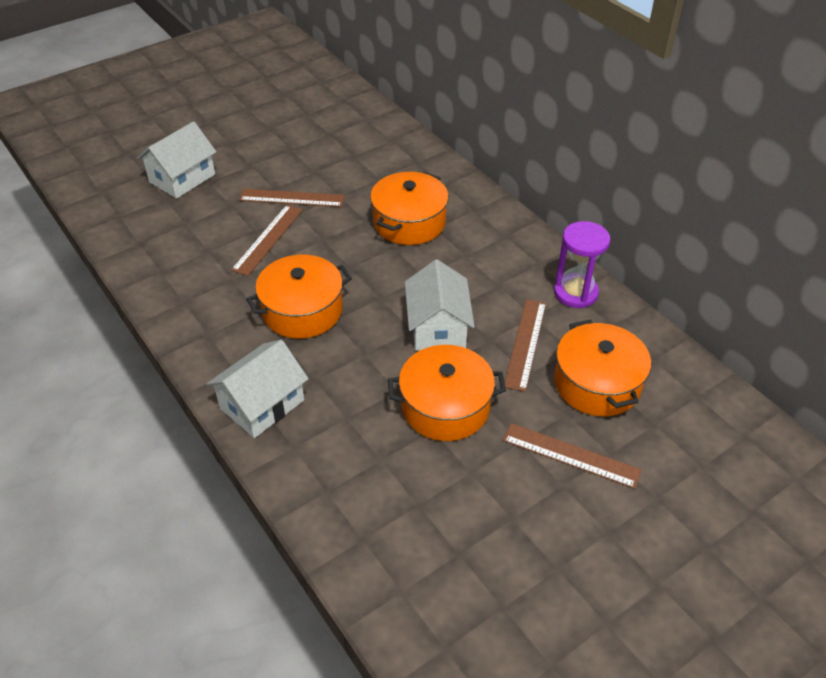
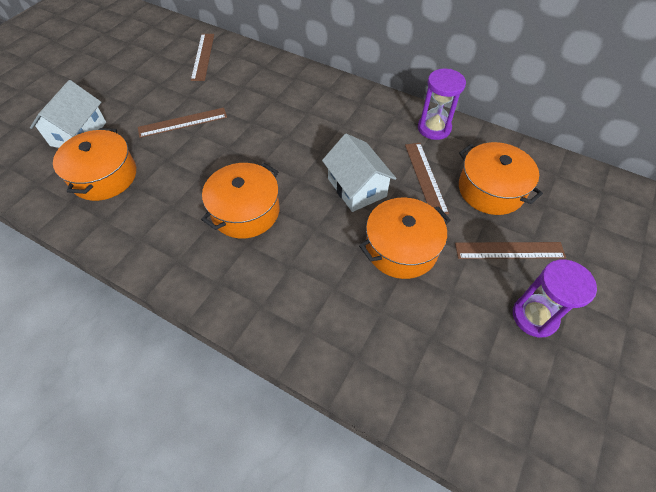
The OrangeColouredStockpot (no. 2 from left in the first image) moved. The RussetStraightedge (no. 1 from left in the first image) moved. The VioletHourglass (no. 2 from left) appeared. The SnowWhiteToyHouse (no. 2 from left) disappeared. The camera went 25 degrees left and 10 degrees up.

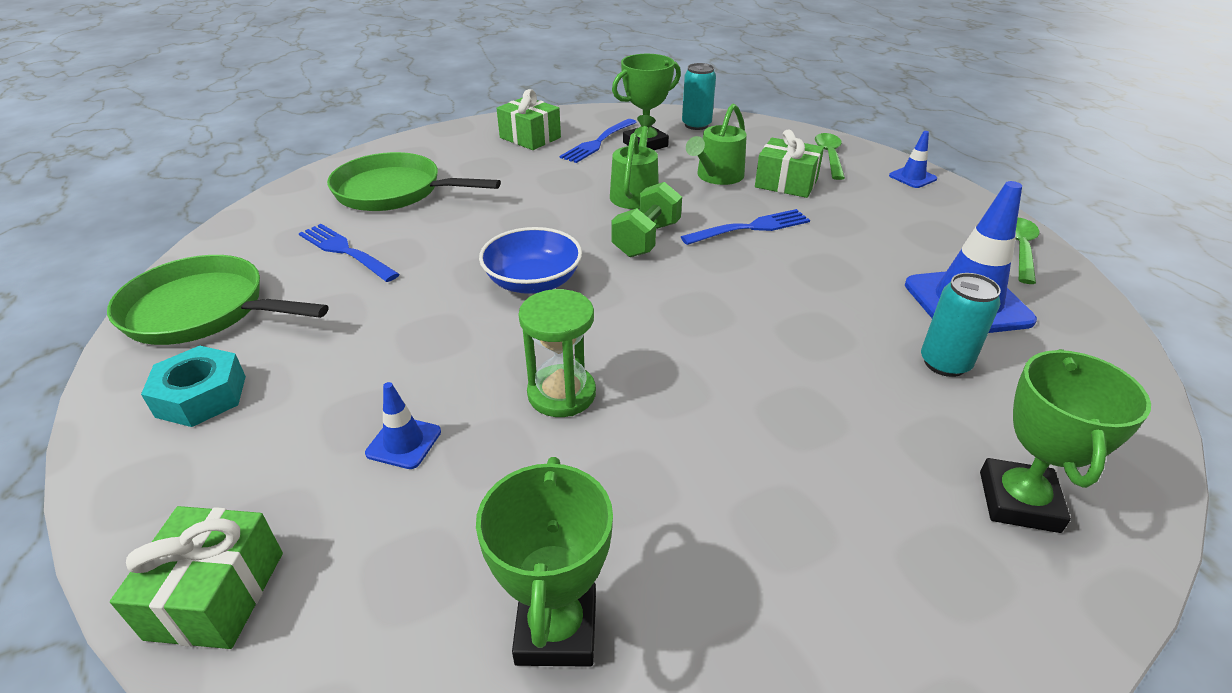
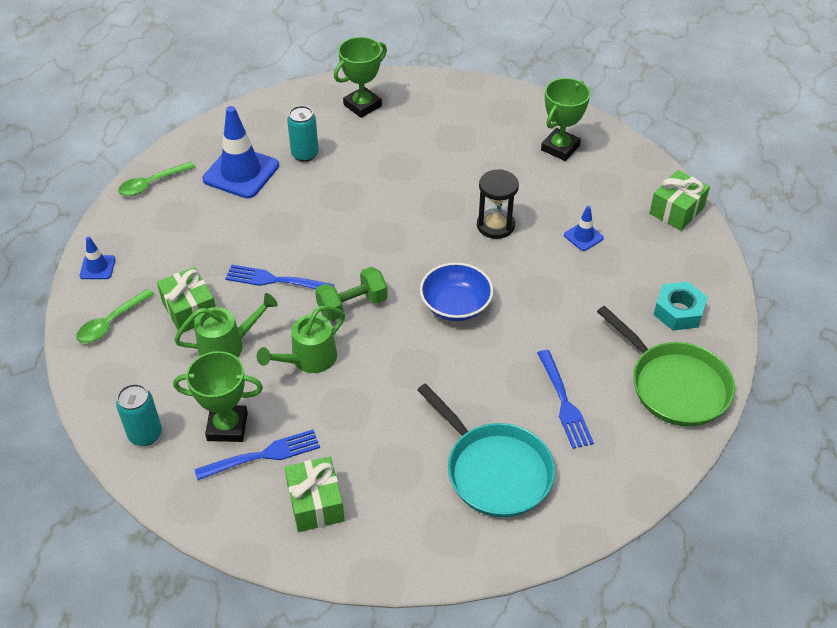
The EmeraldSkillet (no. 2 from left) became the TealSkillet. The EmeraldHourglass became the JetBlackHourglass. The camera went 145 degrees left and 10 degrees up.

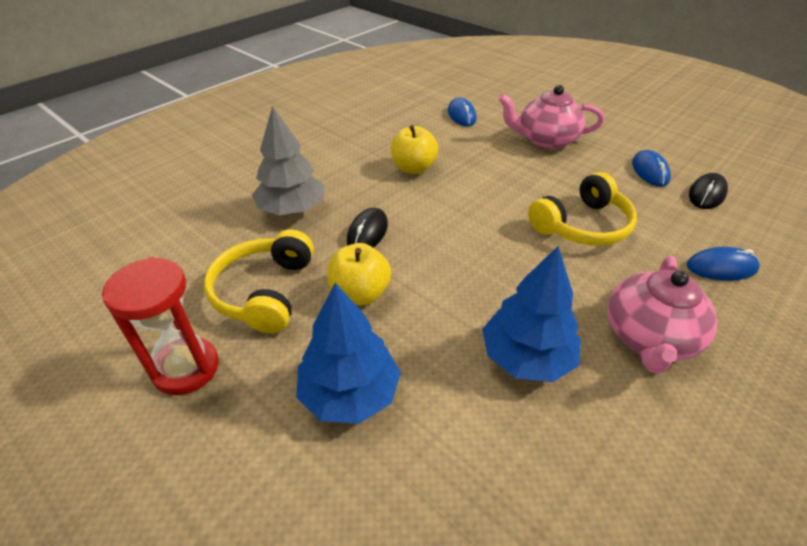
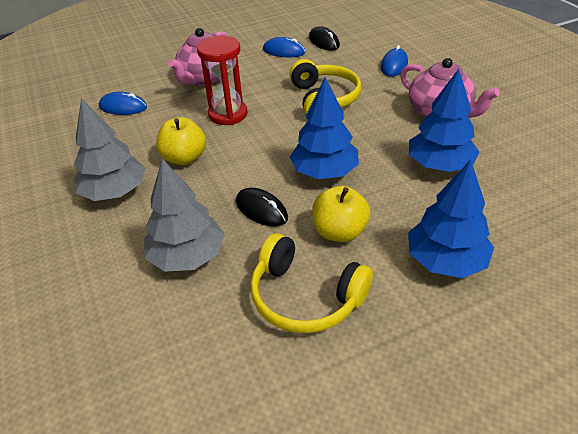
The GrayFirTree (no. 1 from left) appeared. The CrimsonHourglass moved. The BlueFirTree (no. 1 from left) appeared. The camera went 65 degrees left and 0 degrees up.

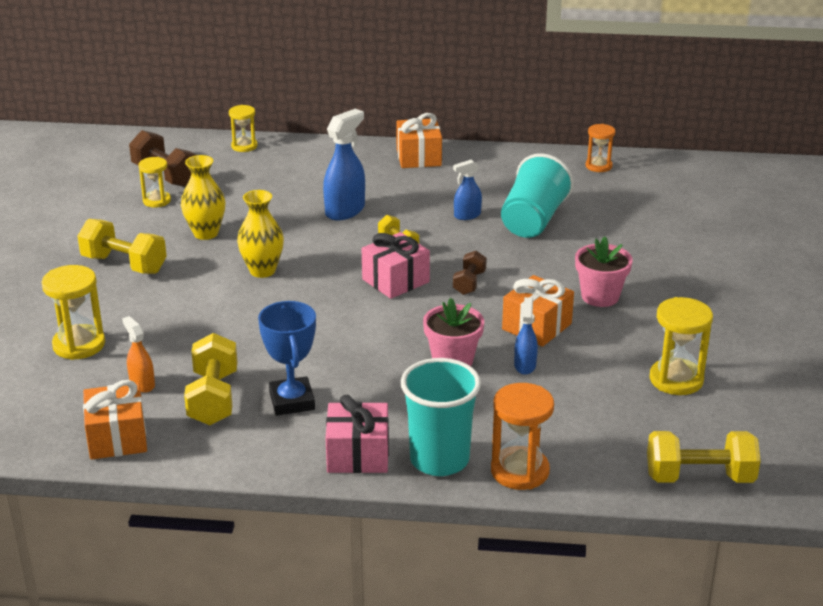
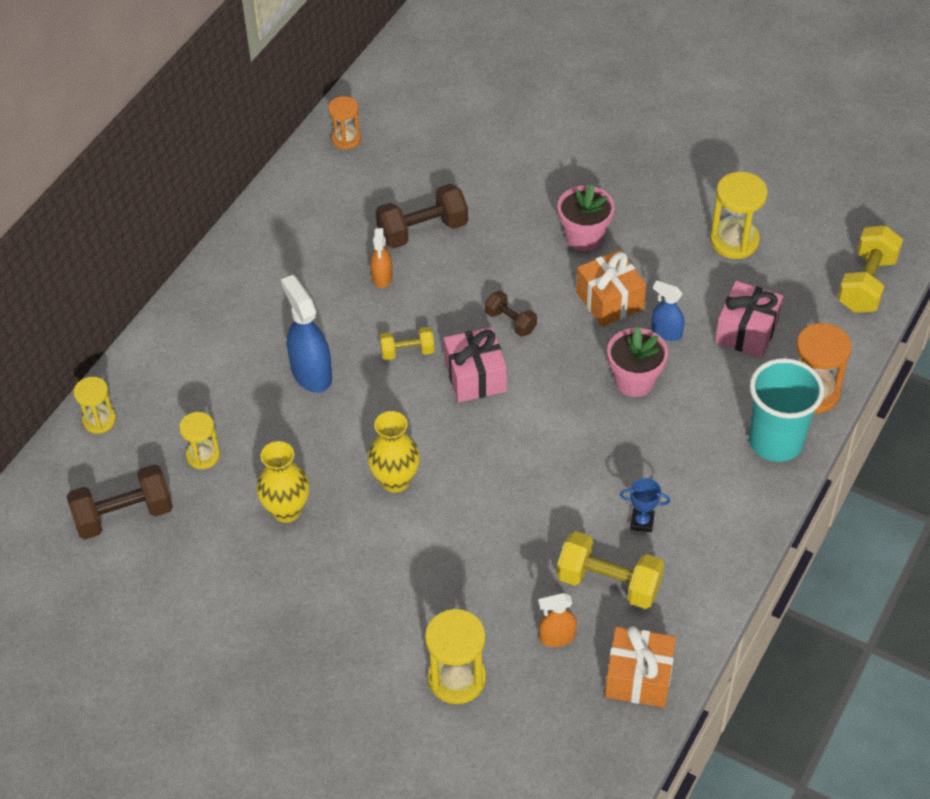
The YellowHourglass (no. 2 from left) moved. The BlueSprayer (no. 2 from left) became the OrangeColouredSprayer (no. 1 from left). The TealCup (no. 2 from left) was replaced by the RussetHandWeight (no. 2 from left). The BluePrizeCup changed to 0.55 times the size. The RosePinkGift (no. 1 from left in the first image) moved. The YellowHandWeight (no. 1 from left) disappeared. The OrangeColouredGift (no. 2 from left) disappeared. The camera went 65 degrees left and 20 degrees up.

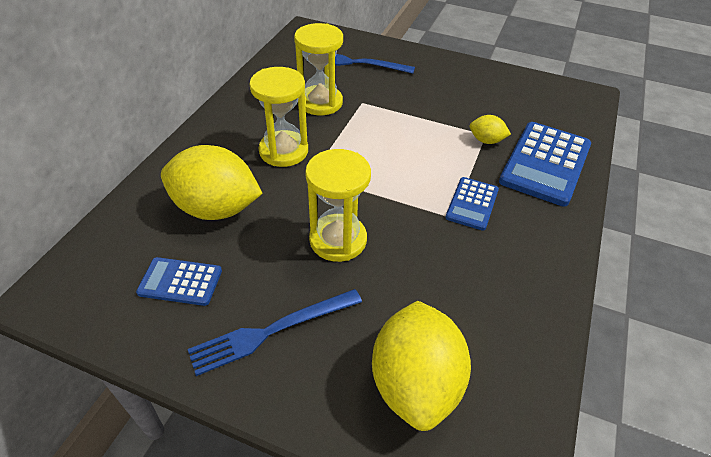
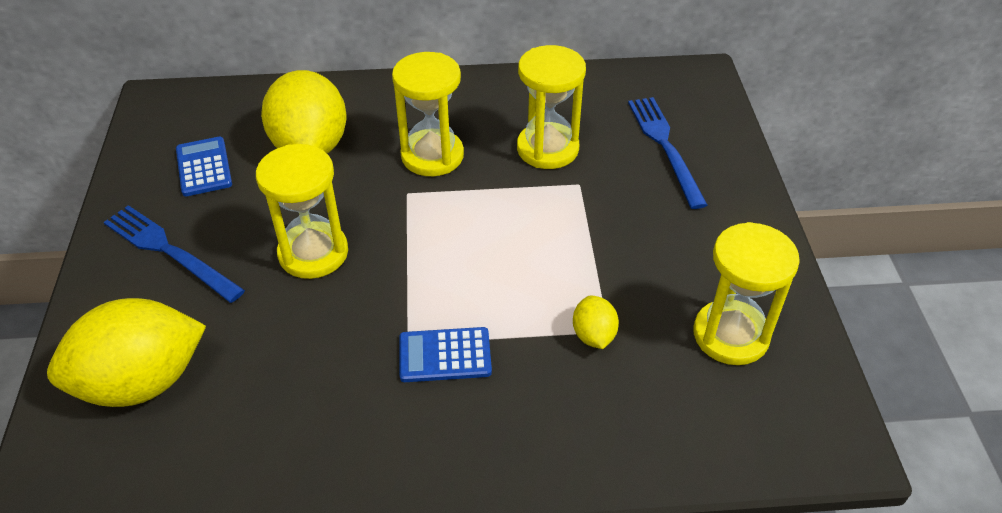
The YellowHourglass (no. 4 from left) appeared. The BlueAddingMachine (no. 3 from left) disappeared. The camera went 65 degrees right and 0 degrees up.

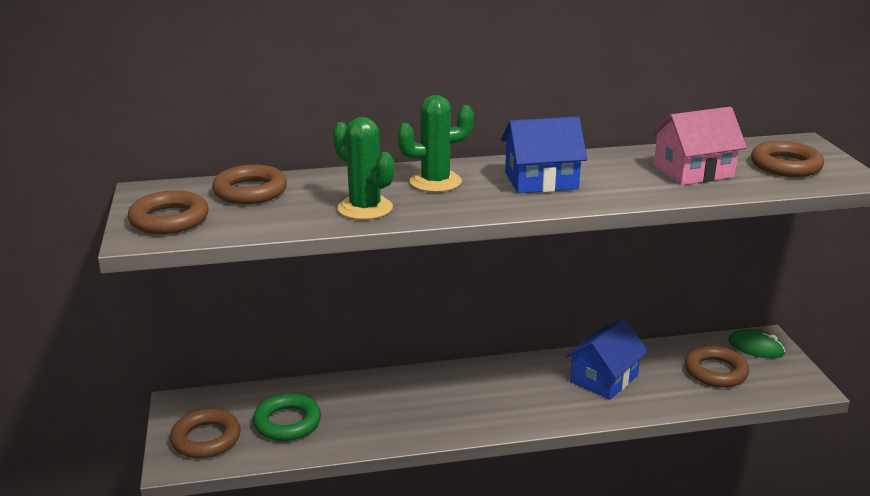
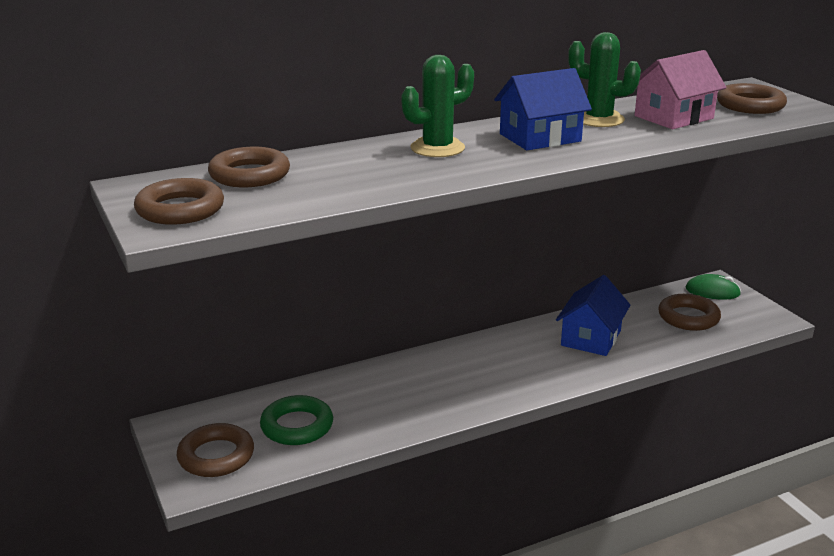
The EmeraldSaguaroCactus (no. 1 from left in the first image) moved. The camera went 15 degrees left and 0 degrees up.

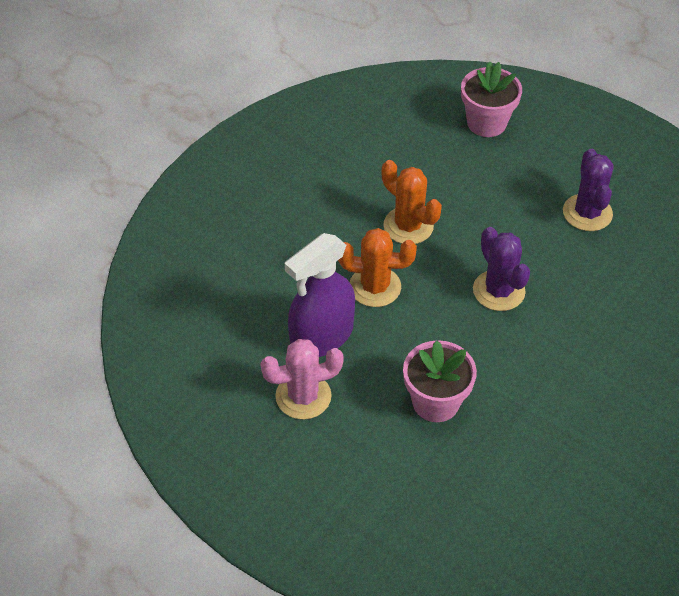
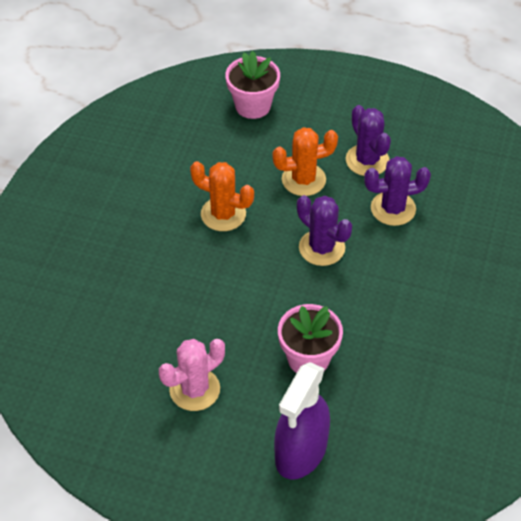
The OrangeColouredSaguaroCactus (no. 1 from left in the first image) moved. The VioletSprayer moved. The VioletSaguaroCactus (no. 3 from left) appeared. The camera went 20 degrees left and 0 degrees up.

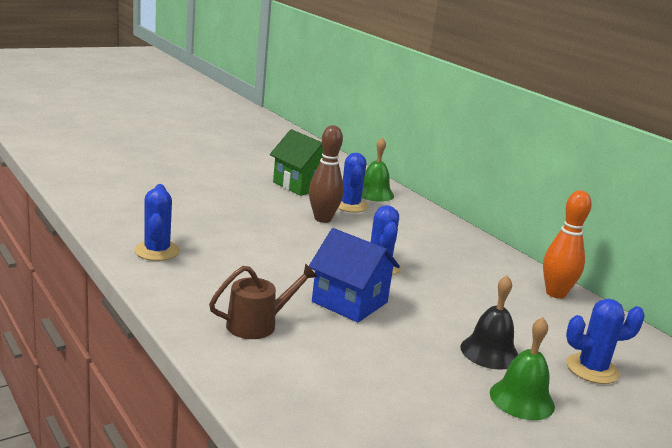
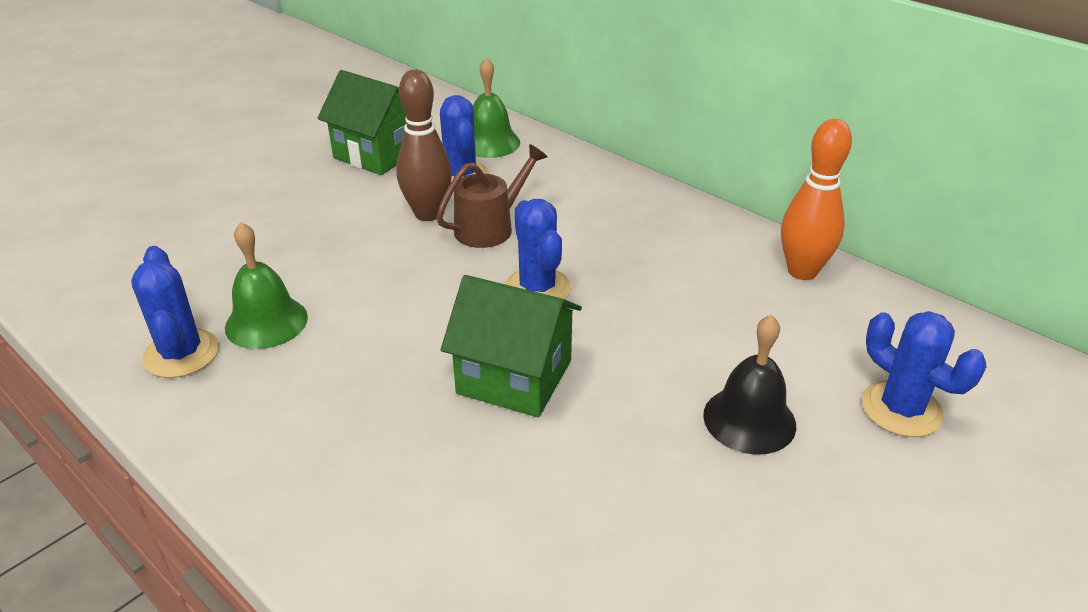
The EmeraldBell (no. 2 from left in the first image) moved. The RussetWateringCan moved. The BlueToyHouse became the EmeraldToyHouse (no. 2 from left). The BlueSaguaroCactus (no. 4 from left) turned 75 degrees clockwise. The camera went 10 degrees left and 15 degrees up.

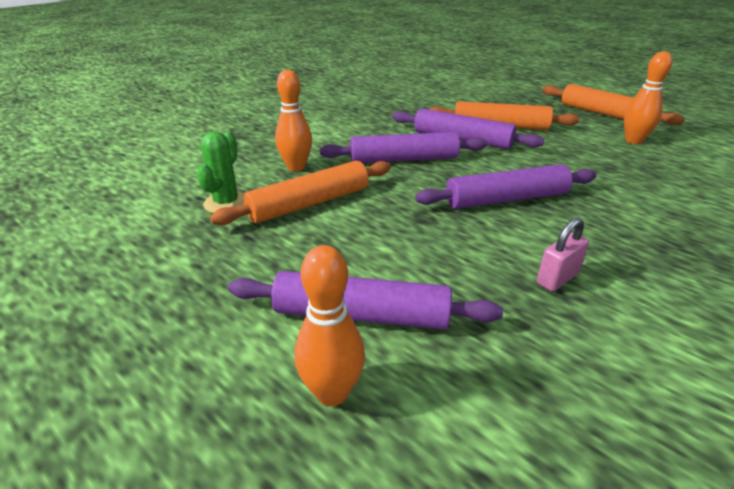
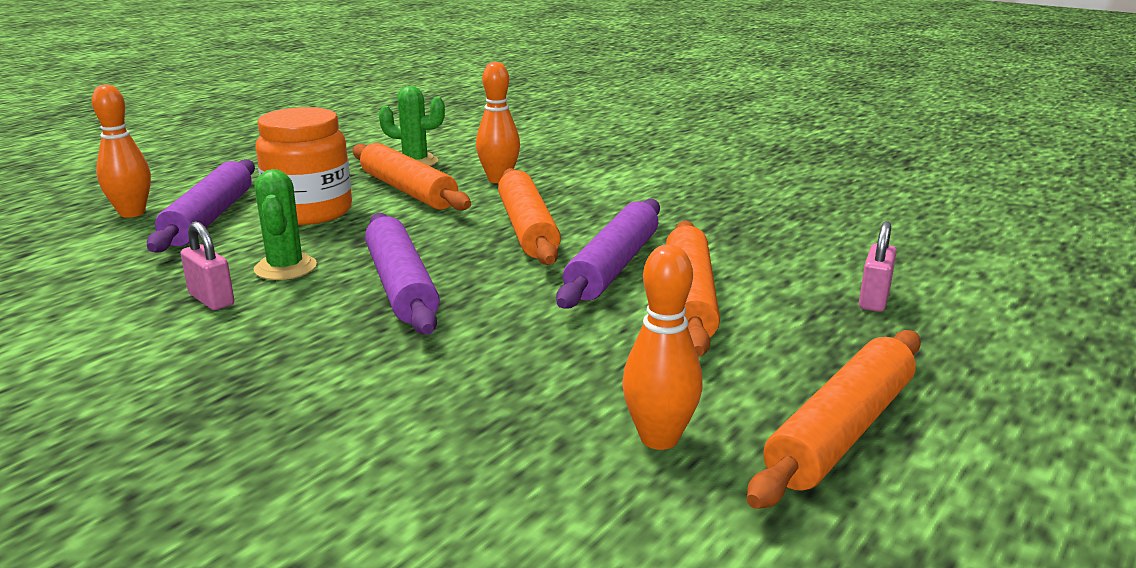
The EmeraldSaguaroCactus (no. 1 from left) appeared. The OrangeColouredJar appeared. The VioletPastryRoller (no. 2 from left) became the OrangeColouredPastryRoller (no. 2 from left). The RosePinkLock (no. 2 from left) appeared. The camera went 85 degrees right and 10 degrees down.

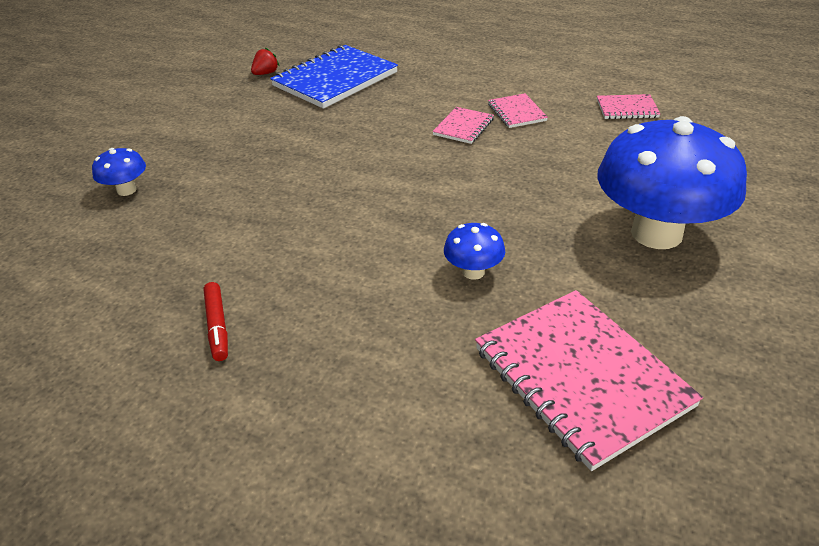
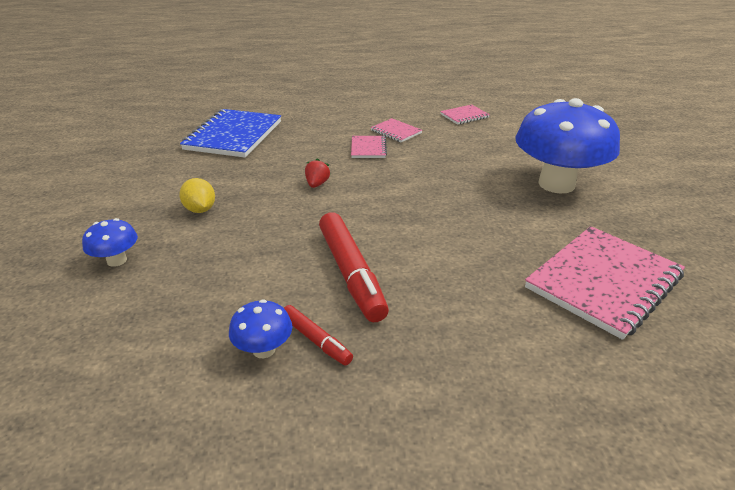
The YellowToyLemon appeared. The BlueMushroom (no. 2 from left) moved. The CrimsonBerry moved. The CrimsonFeltPen (no. 2 from left) appeared. The RosePinkExerciseBook (no. 3 from left in the first image) turned 75 degrees counterclockwise. The camera went 30 degrees left and 5 degrees down.

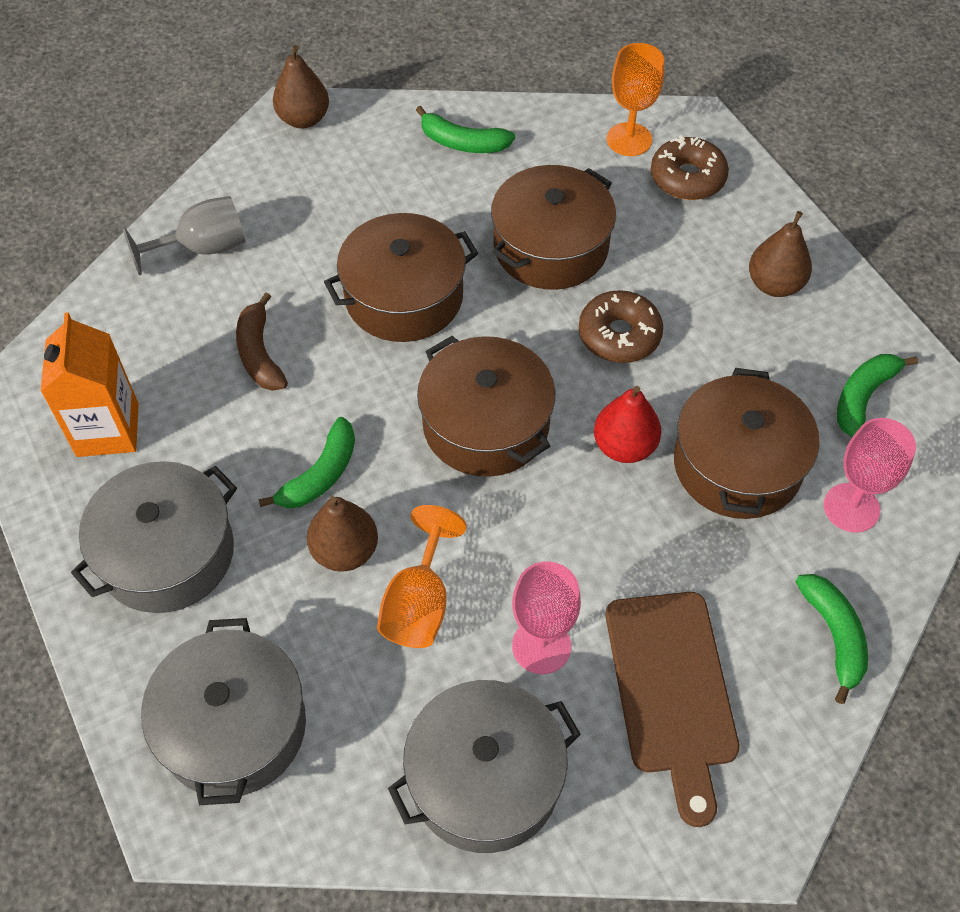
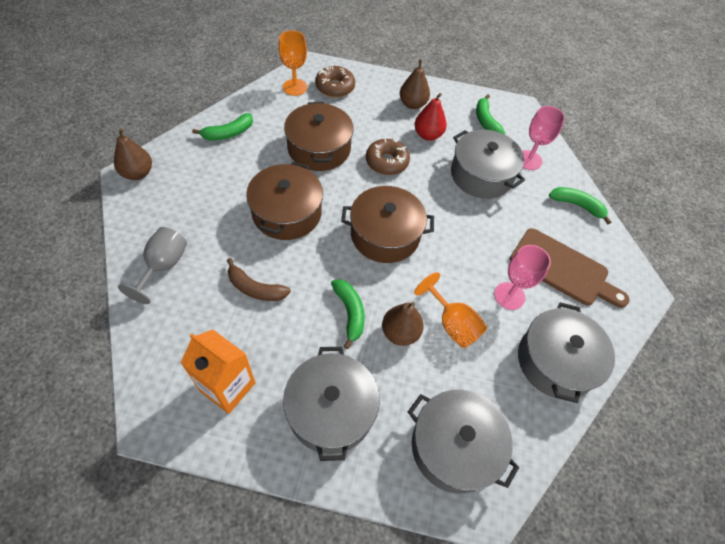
The CrimsonToyPear moved. The RussetStockpot (no. 4 from left) became the GrayStockpot (no. 3 from left). The camera went 55 degrees left and 0 degrees up.

